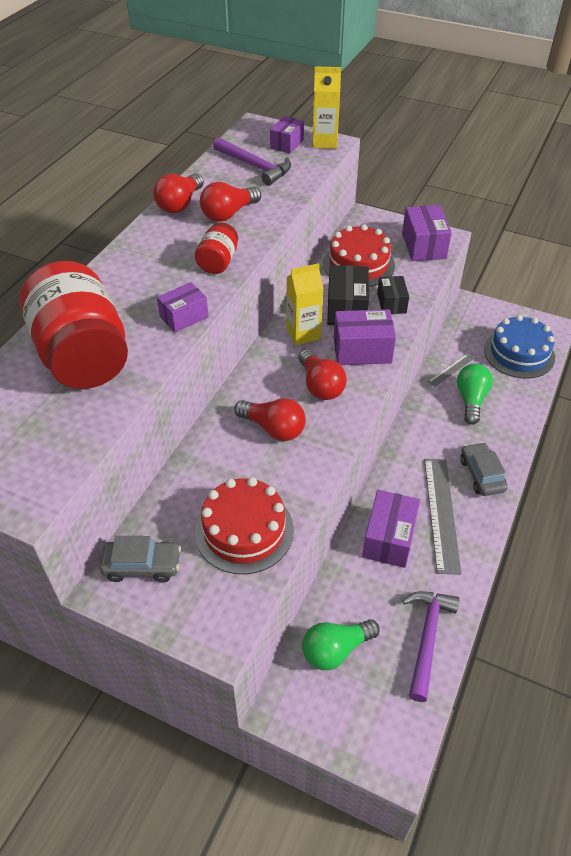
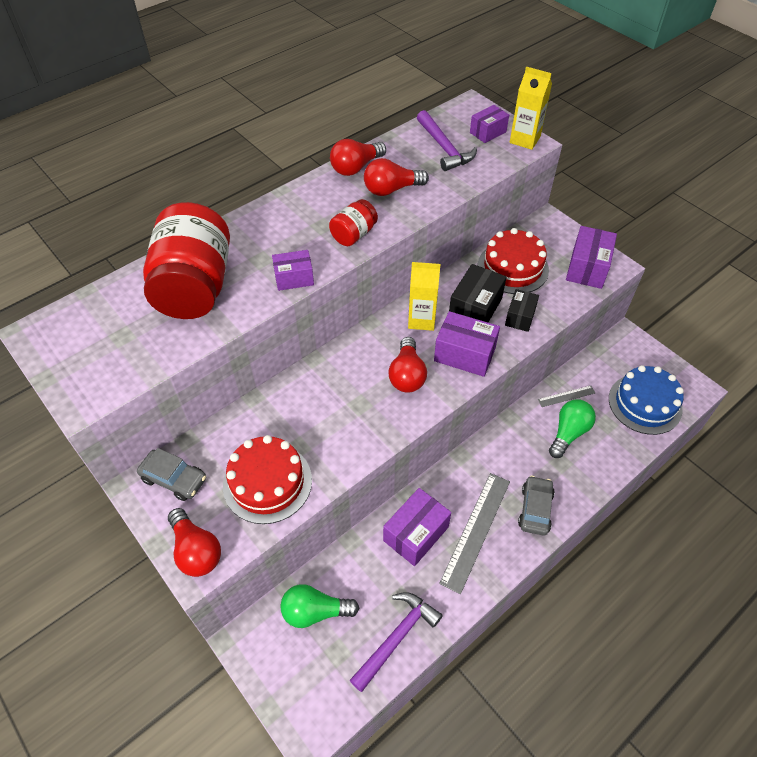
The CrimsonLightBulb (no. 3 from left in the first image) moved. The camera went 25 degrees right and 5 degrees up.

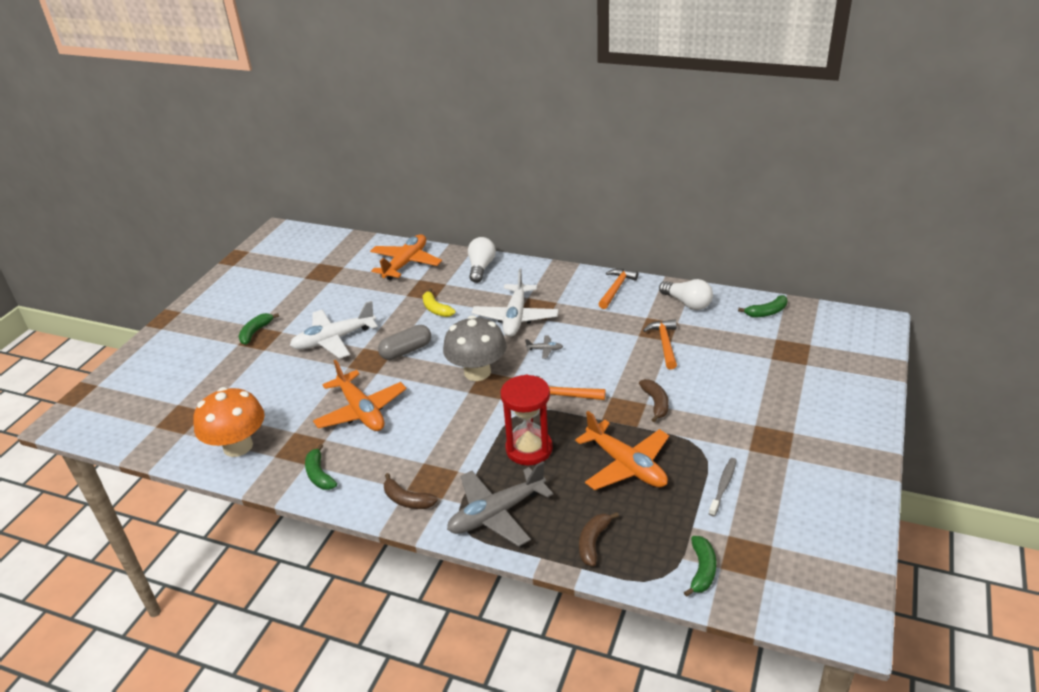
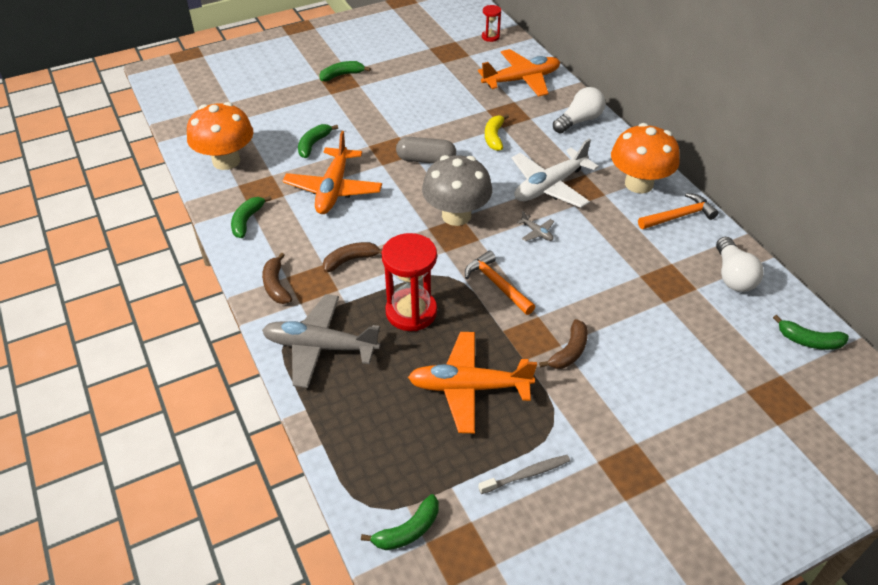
The EmeraldToyBanana (no. 2 from left) appeared. The RussetToyBanana (no. 2 from left) moved. The OrangeColouredToyPlane (no. 3 from left in the first image) turned 90 degrees clockwise. The CrimsonHourglass (no. 2 from left) appeared. The OrangeColouredMushroom (no. 2 from left) appeared. The SnowWhiteToyPlane (no. 1 from left) disappeared. The OrangeColouredHammer (no. 3 from left) disappeared. The camera went 40 degrees right and 10 degrees up.

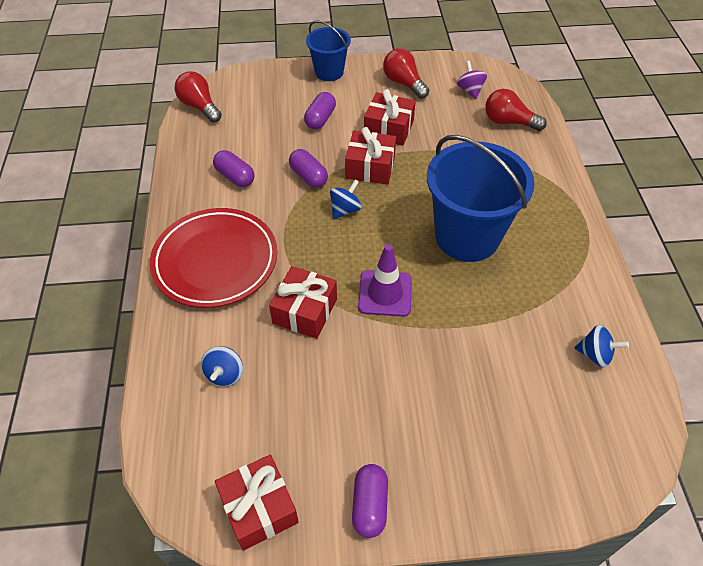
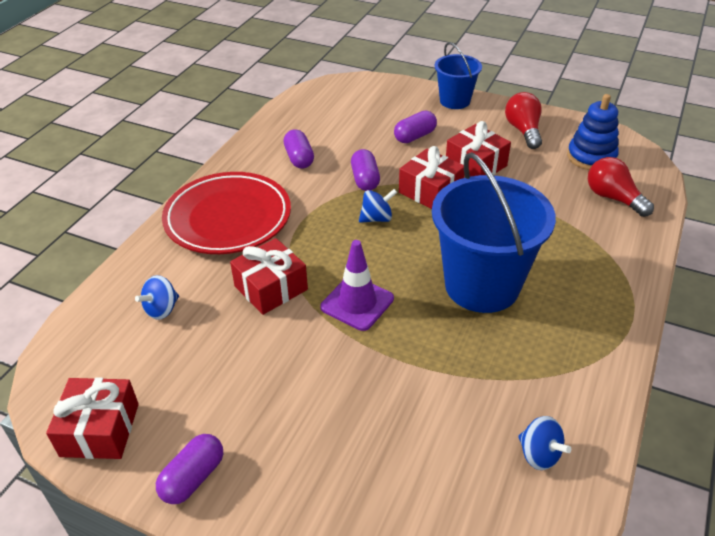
The VioletToyTop was replaced by the BlueRingStacker. The CrimsonLightBulb (no. 1 from left) disappeared. The camera went 30 degrees right and 10 degrees down.

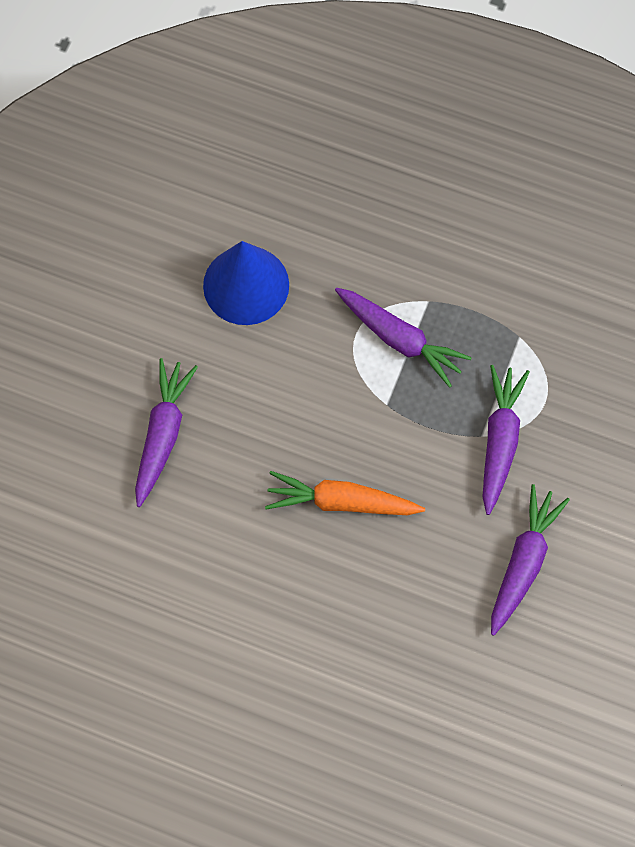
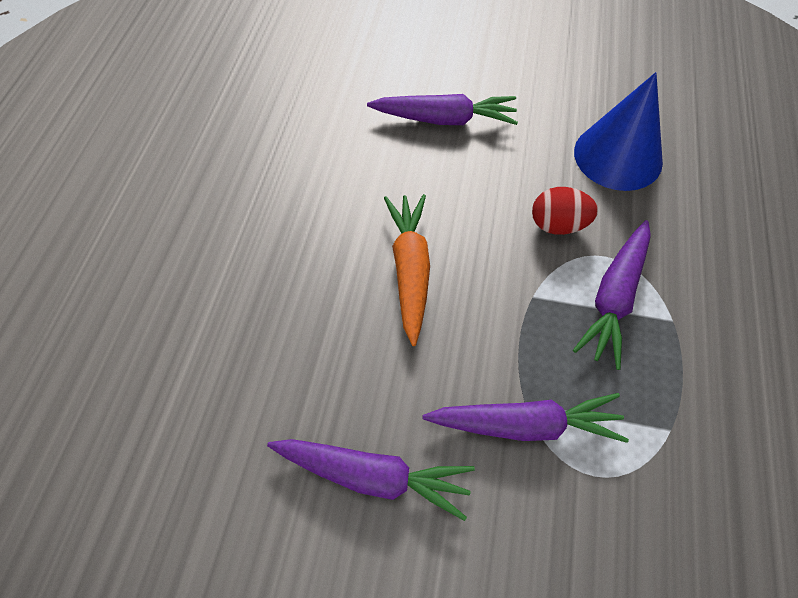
The CrimsonToyEgg appeared. The camera went 80 degrees right and 10 degrees down.

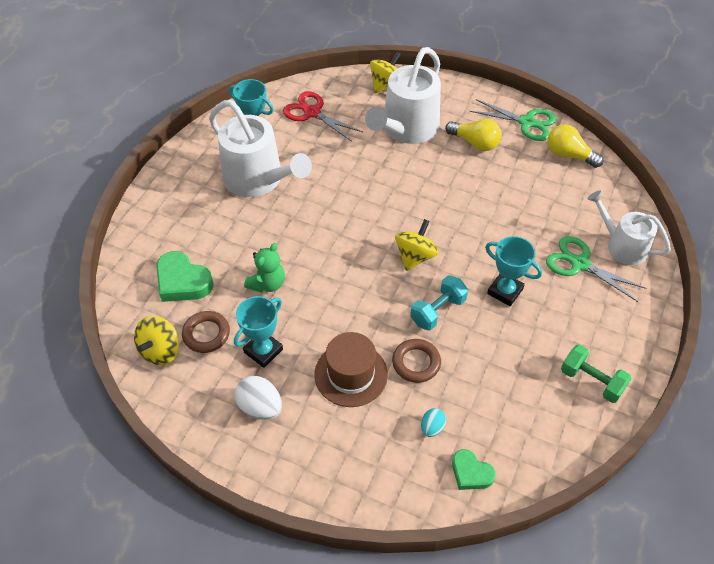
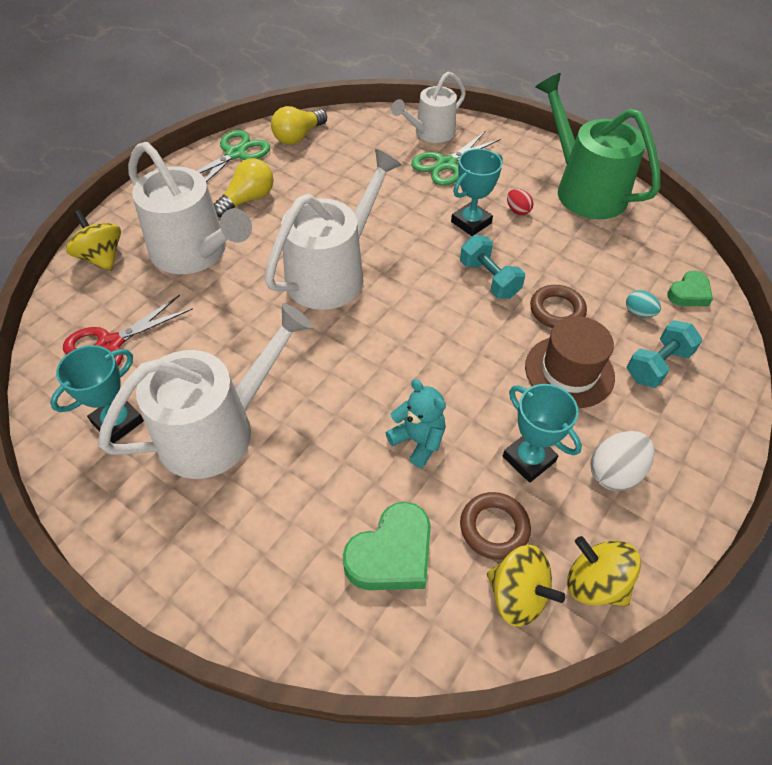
The SnowWhiteWateringCan (no. 3 from left) appeared. The EmeraldStuffedBear became the TealStuffedBear. The CrimsonToyEgg appeared. The EmeraldHandWeight was replaced by the EmeraldWateringCan. The YellowToyTop (no. 3 from left) moved. The TealHandWeight (no. 2 from left) appeared. The camera went 80 degrees left and 0 degrees up.

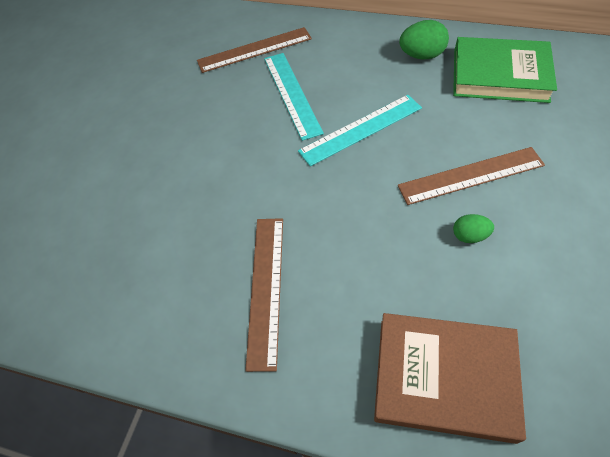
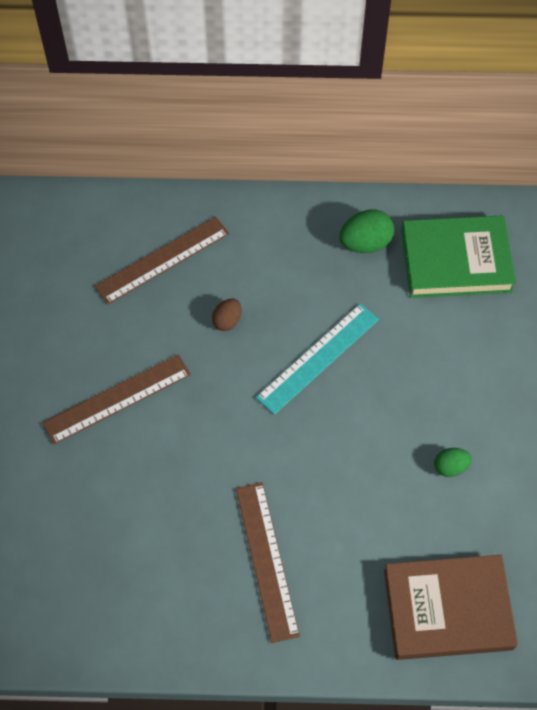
The RussetStraightedge (no. 3 from left in the first image) moved. The TealStraightedge (no. 1 from left) was replaced by the RussetToyEgg. The camera went 20 degrees left and 5 degrees up.

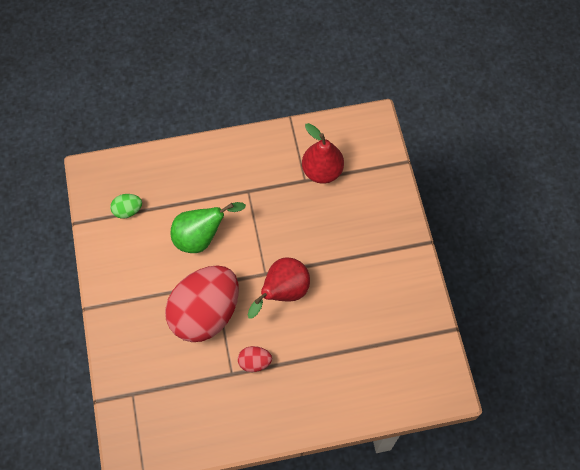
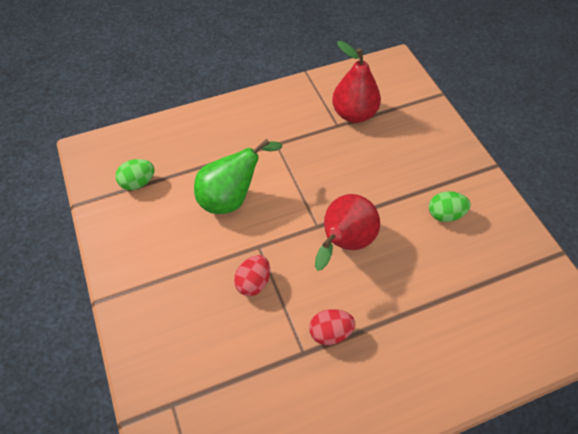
The CrimsonToyEgg (no. 1 from left) changed to 0.41 times the size. The EmeraldToyEgg (no. 2 from left) appeared. The camera went 10 degrees left and 10 degrees down.

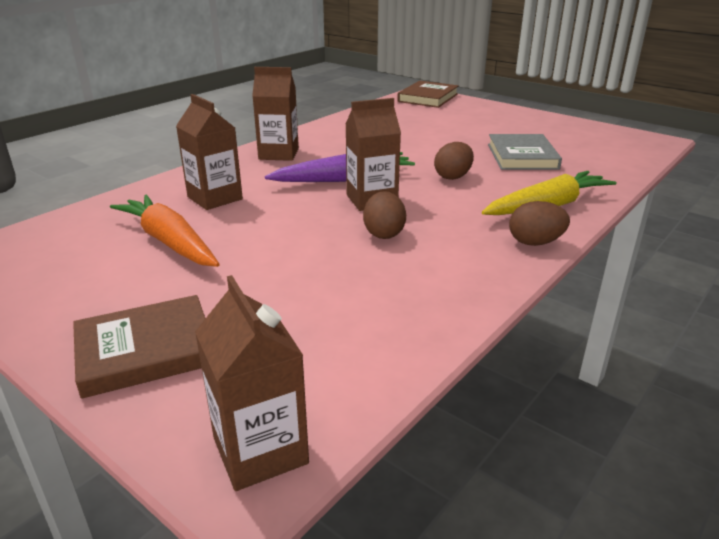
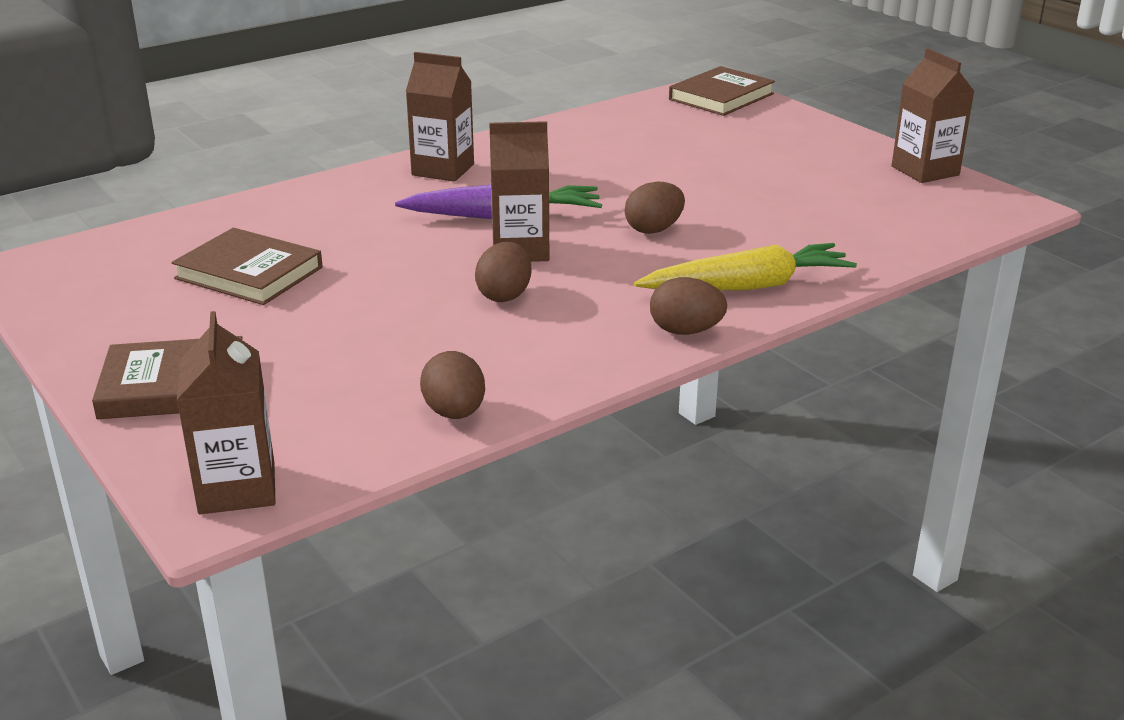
The OrangeColouredRootVegetable was replaced by the RussetHardcover (no. 2 from left). The RussetToyEgg (no. 1 from left) appeared. The RussetJuiceCarton (no. 1 from left in the first image) moved. The GrayHardcover disappeared. The camera went 15 degrees right and 0 degrees up.

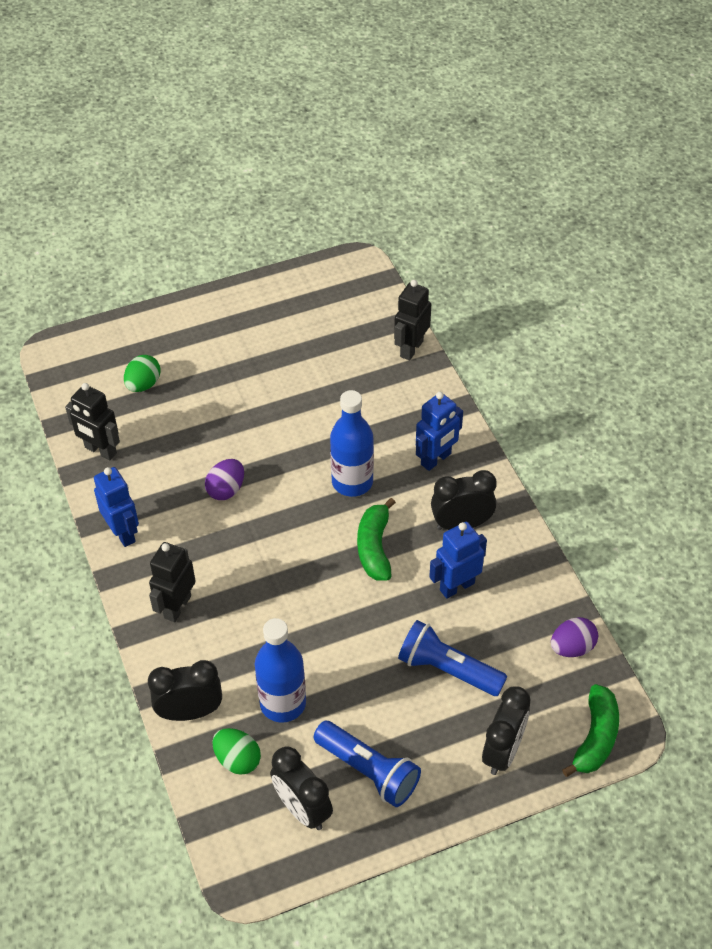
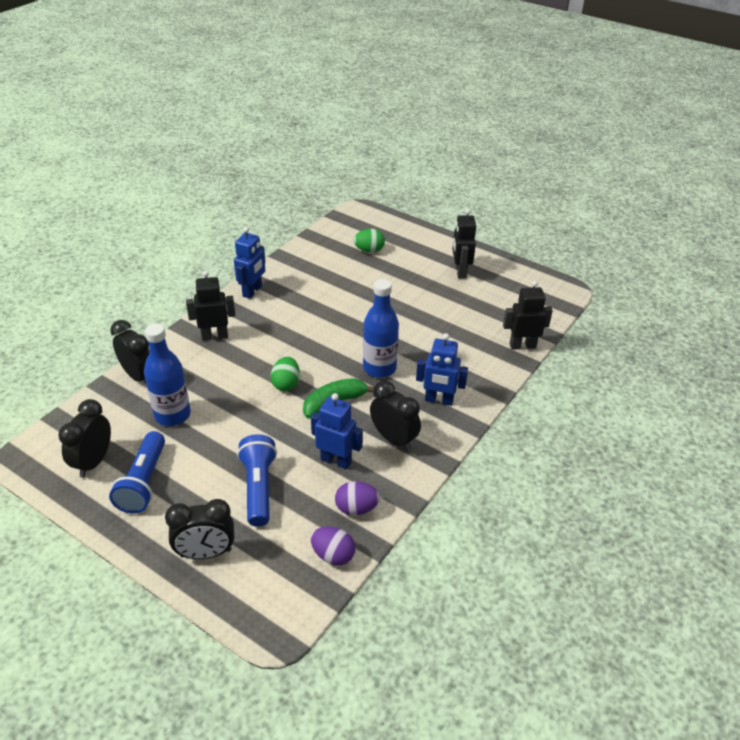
The EmeraldToyEgg (no. 2 from left in the first image) moved. The VioletToyEgg (no. 1 from left in the first image) moved. The JetBlackRobotFigure (no. 1 from left in the first image) moved. The EmeraldToyBanana (no. 2 from left) disappeared. The camera went 55 degrees right and 10 degrees down.

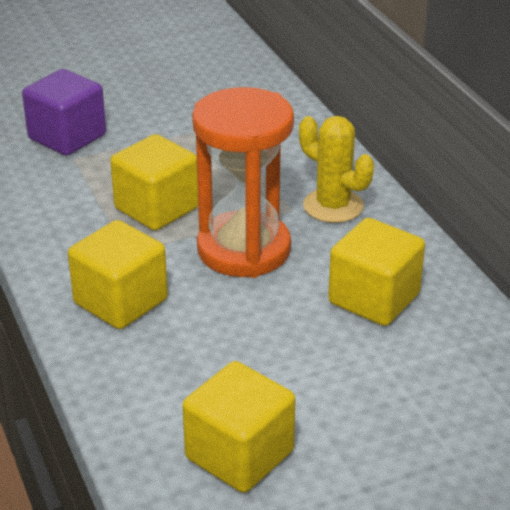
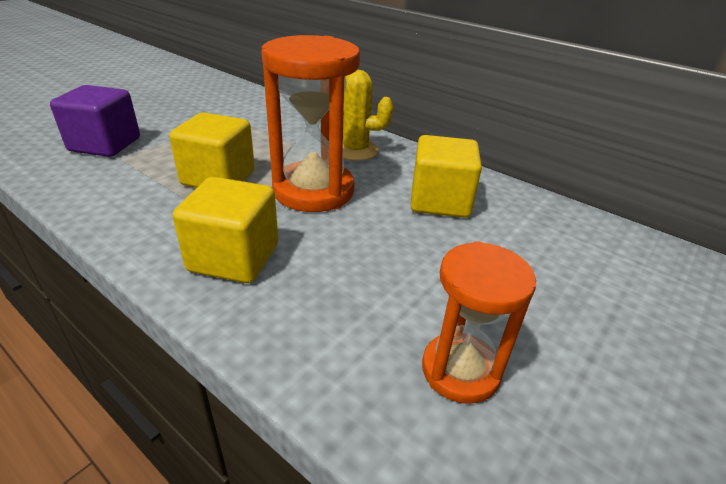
The YellowSolidCube (no. 3 from left) was replaced by the OrangeColouredHourglass (no. 2 from left). The camera went 30 degrees left and 0 degrees up.

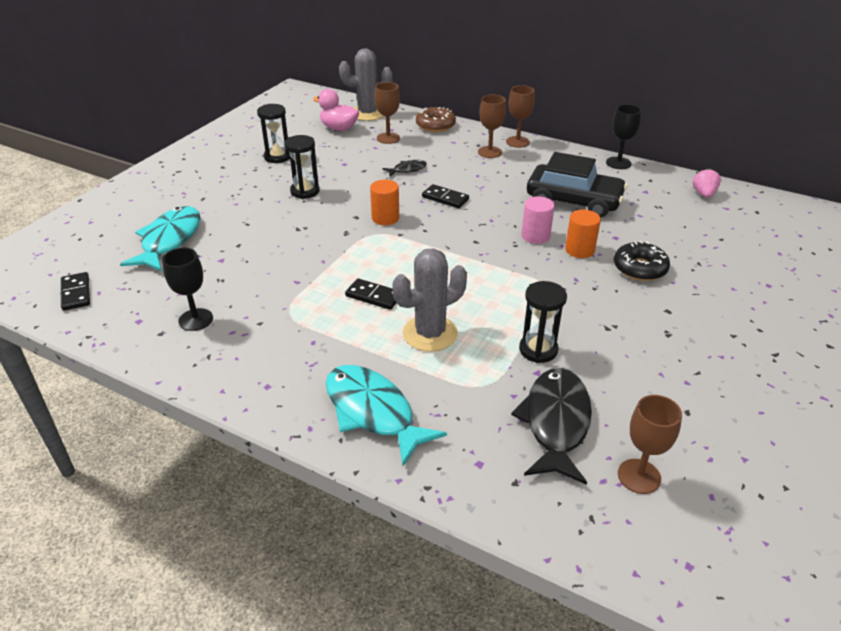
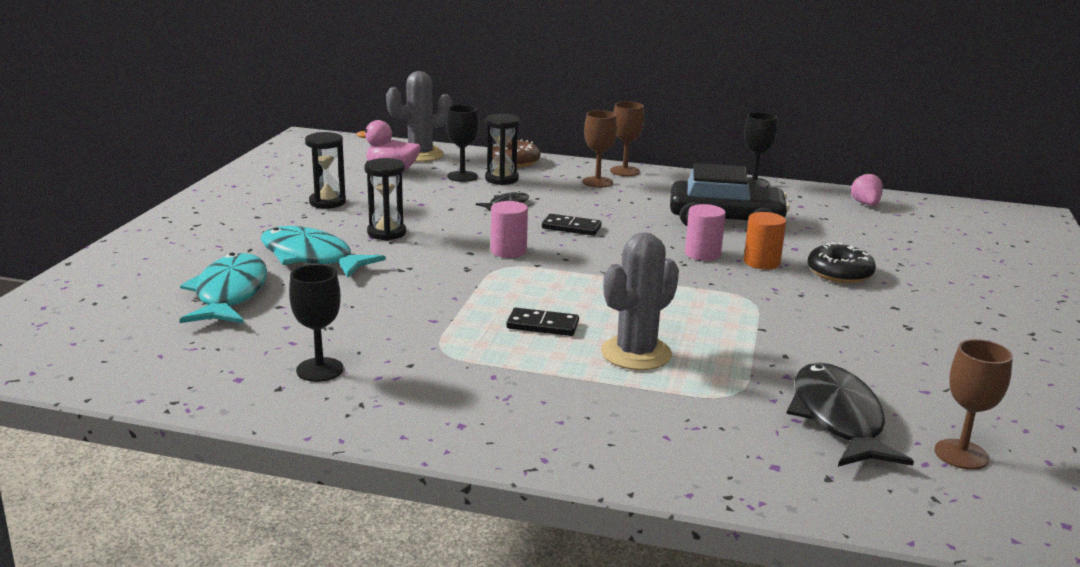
The TealToyFish (no. 2 from left) moved. The RussetWineGlass (no. 1 from left) became the JetBlackWineGlass (no. 2 from left). The JetBlackHourglass (no. 3 from left) moved. The OrangeColouredCylinder (no. 1 from left) became the RosePinkCylinder (no. 1 from left). The JetBlackDominoPiece (no. 1 from left) disappeared. The camera went 15 degrees left and 15 degrees down.

